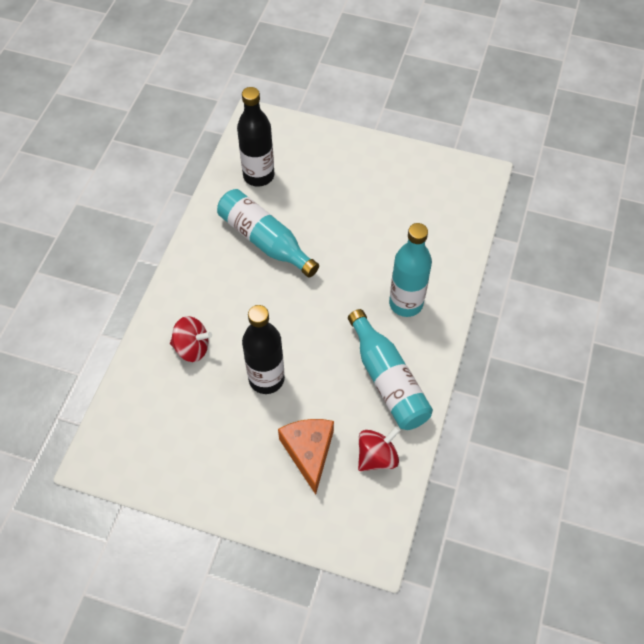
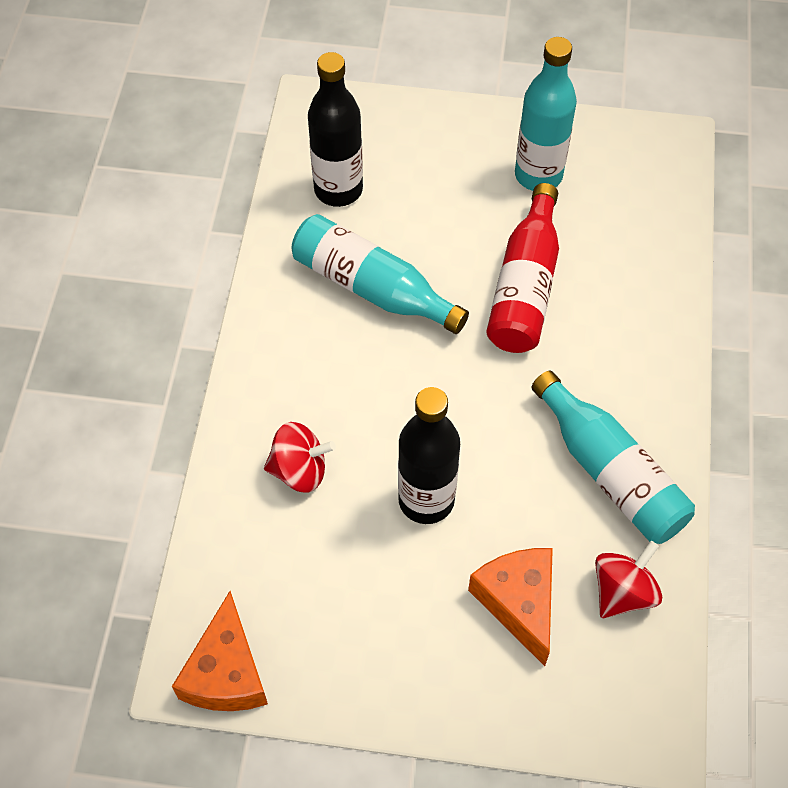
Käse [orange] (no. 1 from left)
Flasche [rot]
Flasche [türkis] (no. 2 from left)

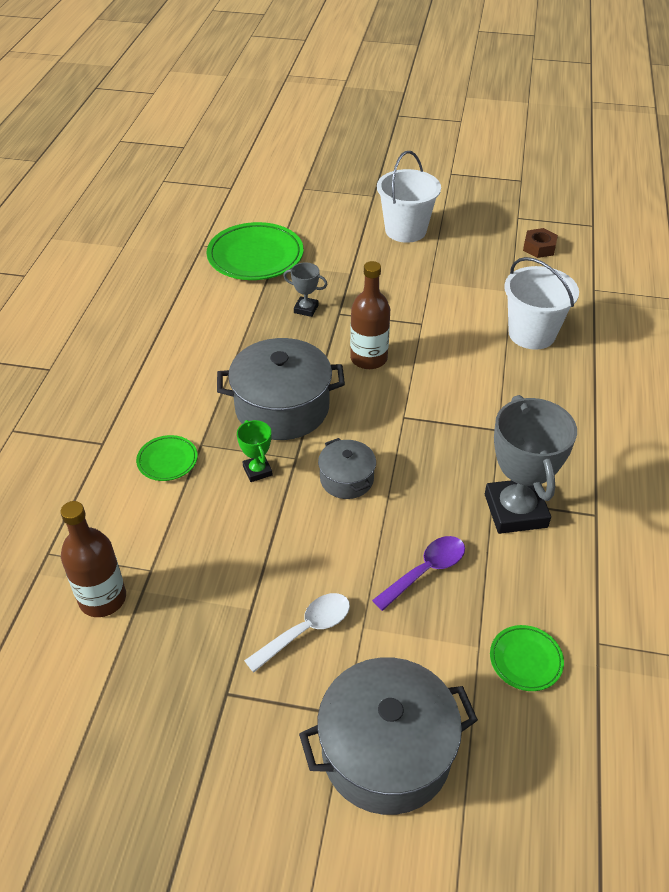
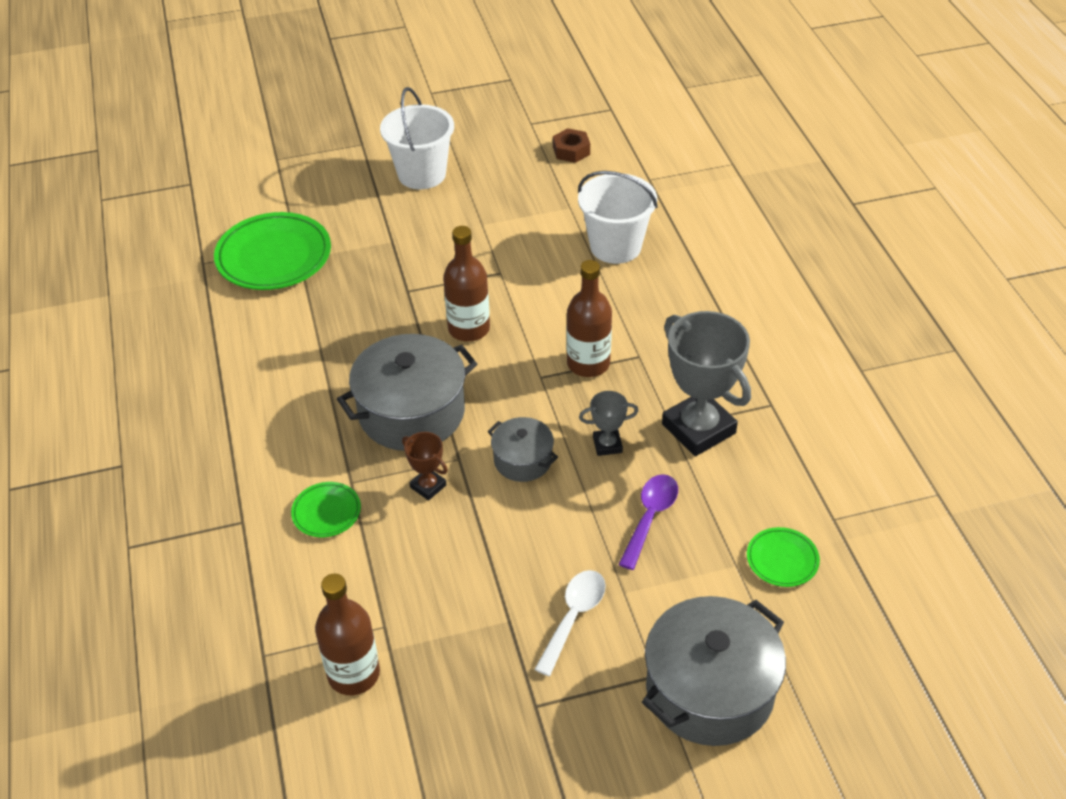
Flasche [braun] (no. 3 from left)
Pokal [grau] (no. 1 from left)
Pokal [braun]

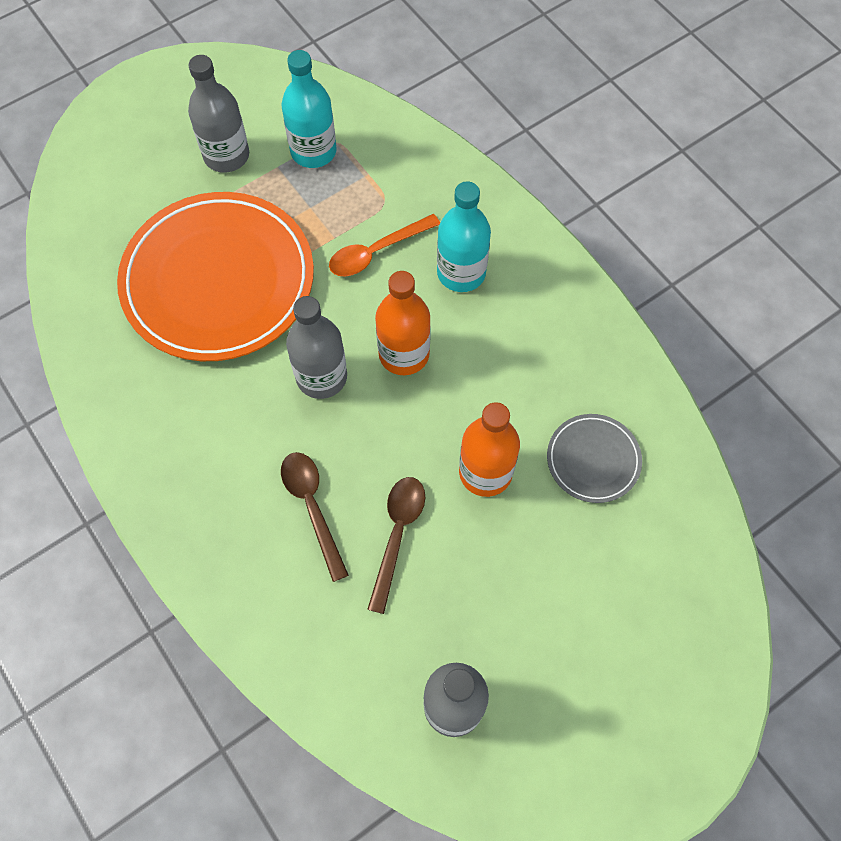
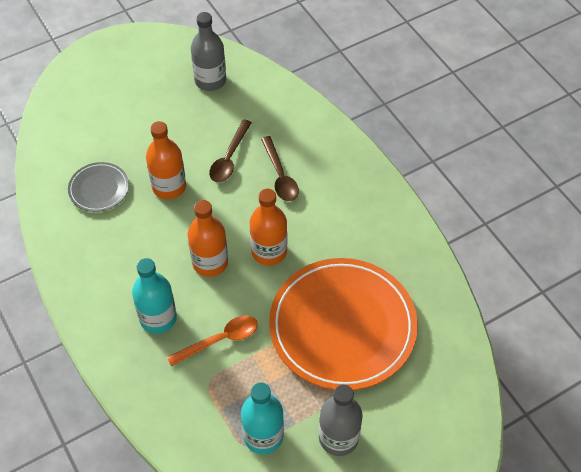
Flasche [orange] (no. 3 from left)

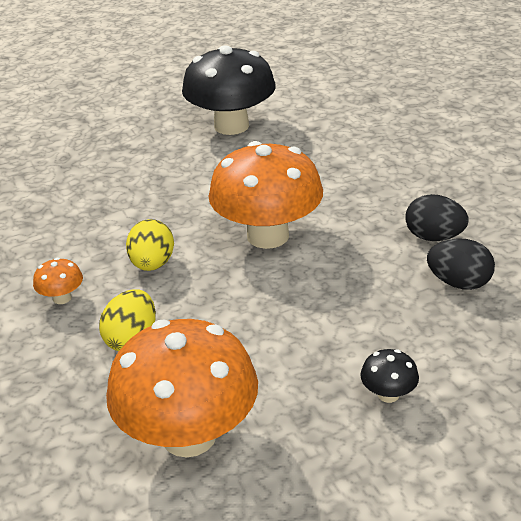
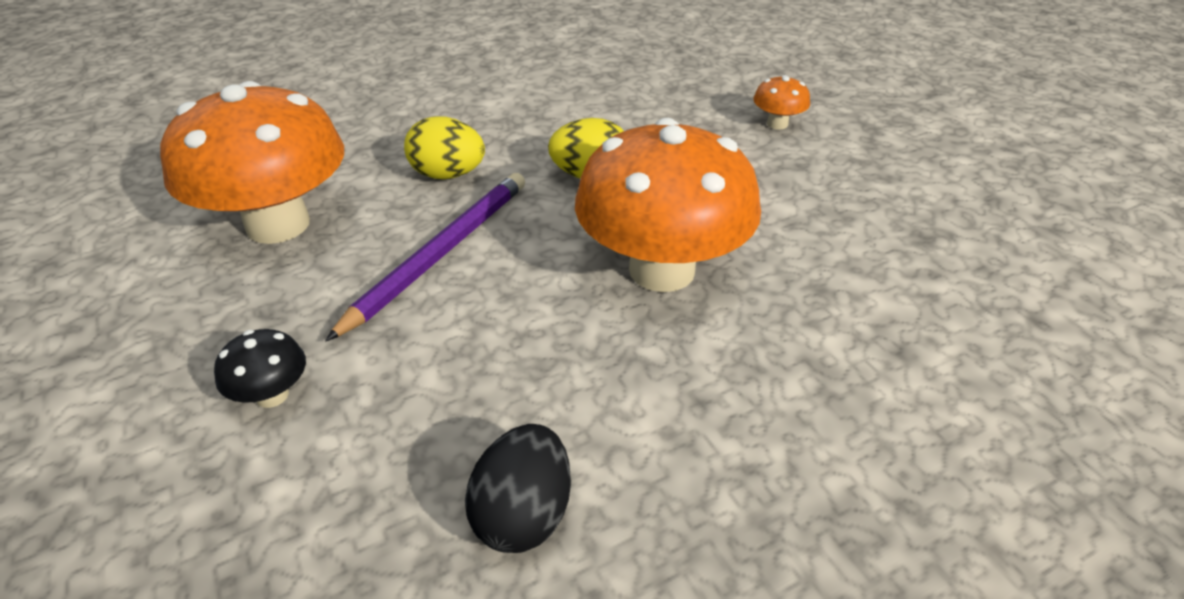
Pilz [schwarz] (no. 1 from left in the first image)
Ei [schwarz] (no. 1 from left in the first image)
Bleistift [lila]
Pilz [orange] (no. 3 from left)

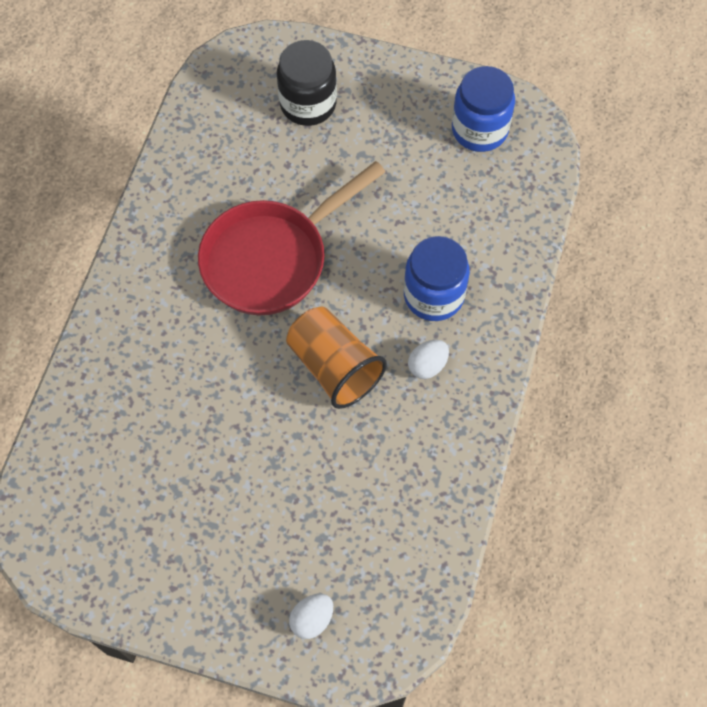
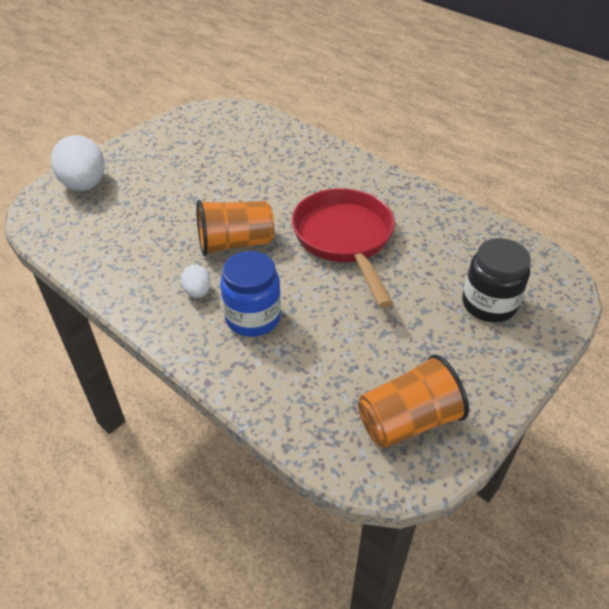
Becher [orange] (no. 2 from left)
Ei [weiß] (no. 1 from left)

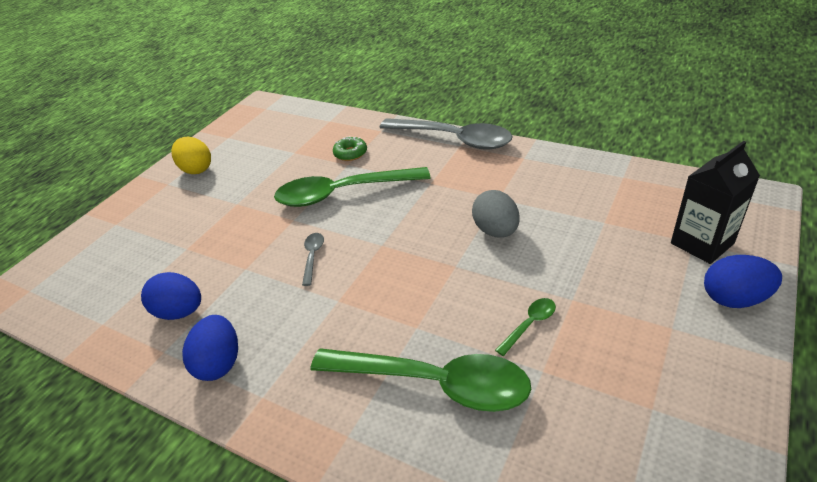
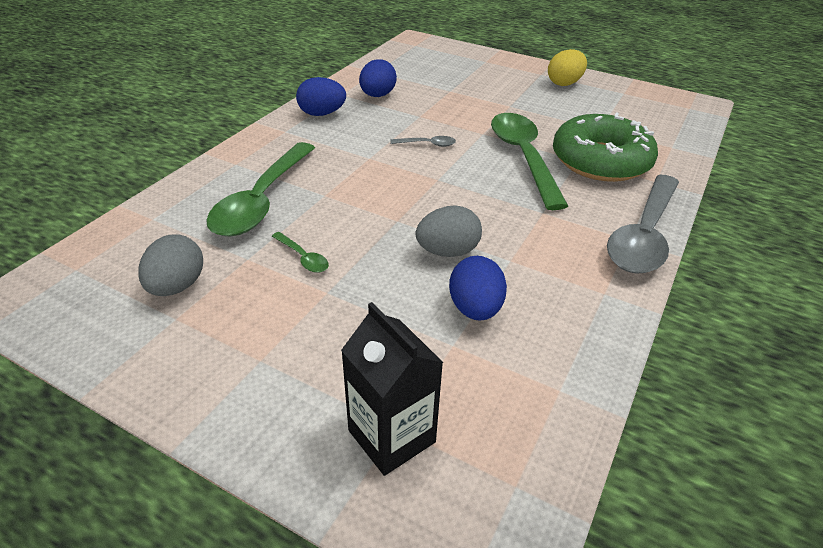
Ei [grau] (no. 1 from left)
Ei [blau] (no. 3 from left)
Donut [grün]

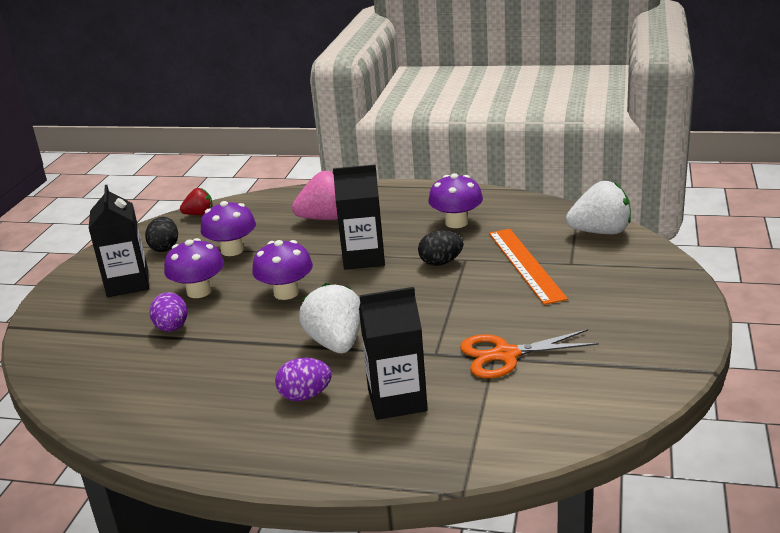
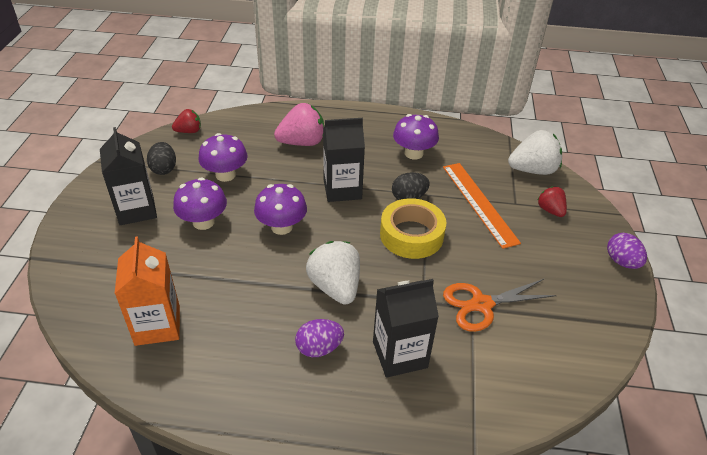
Getränkekarton [orange]
Klebeband [gelb]
Erdbeere [rot] (no. 2 from left)
Ei [lila] (no. 2 from left)

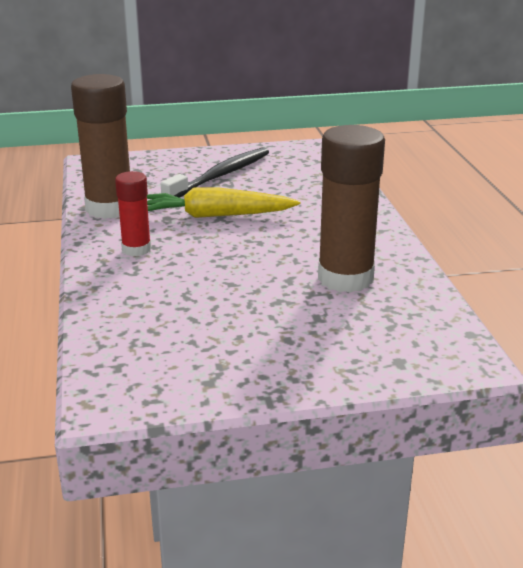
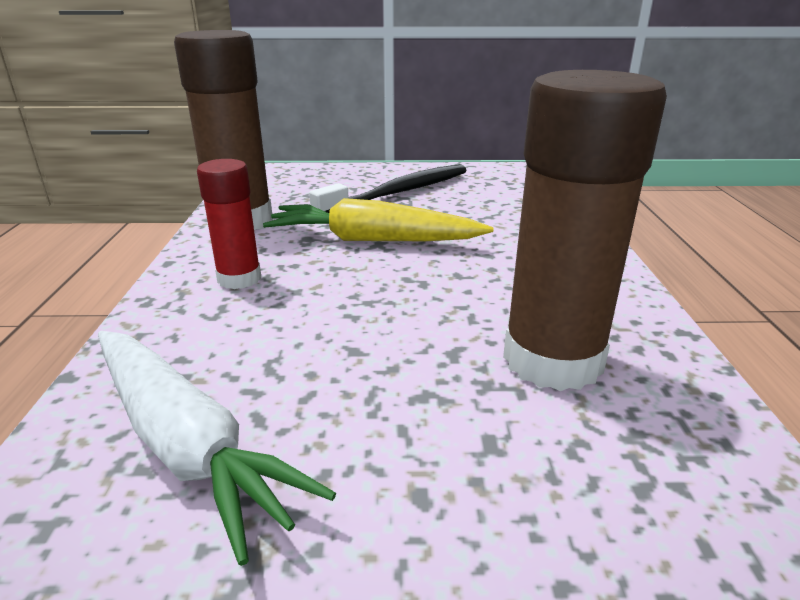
Karotte [weiß]

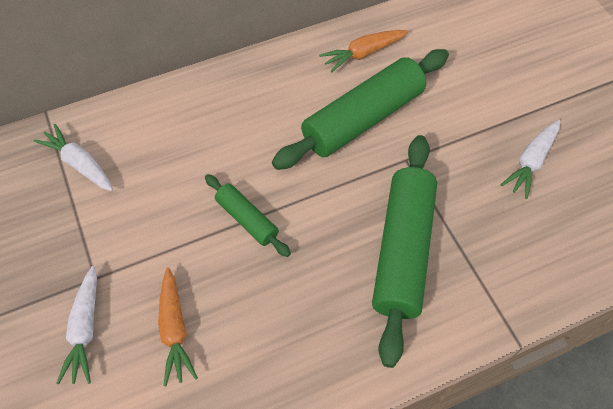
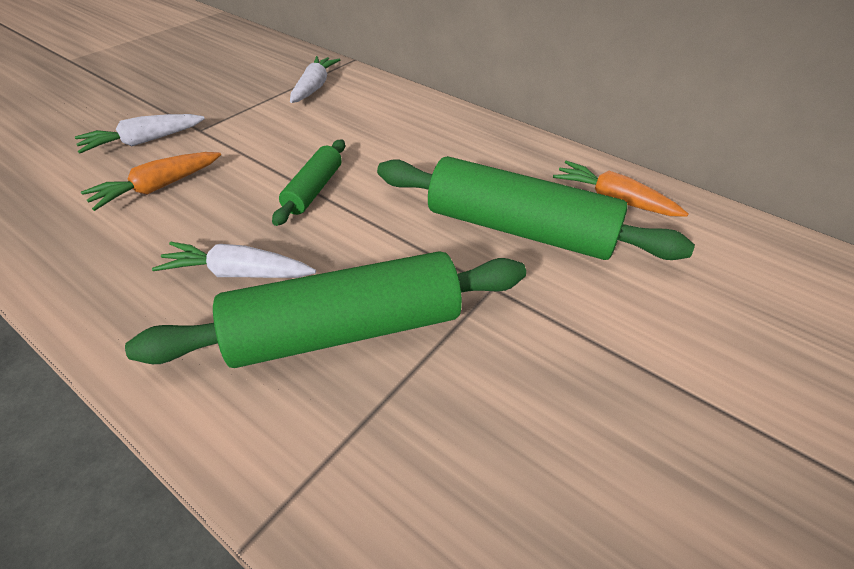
Karotte [weiß] (no. 2 from left)

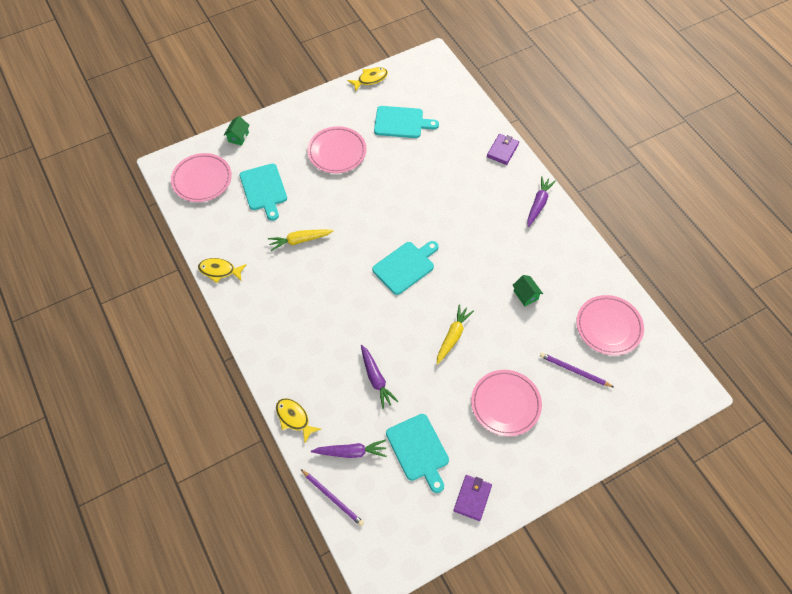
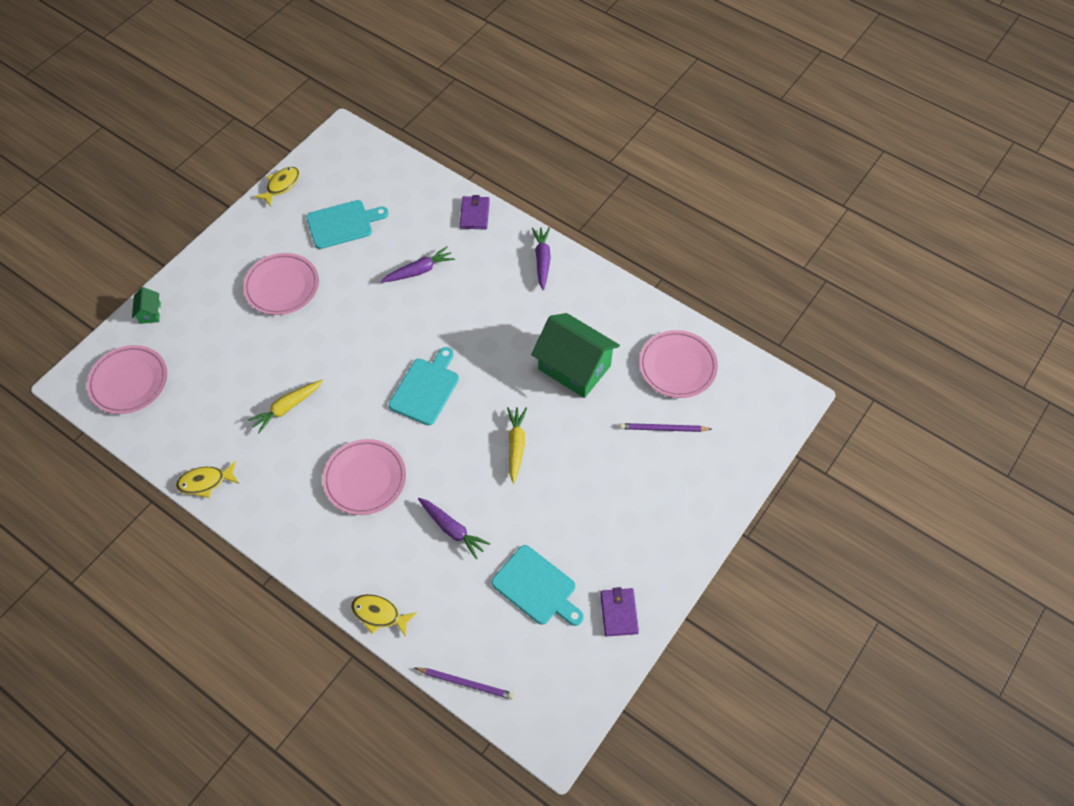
Schneidebrett [türkis] (no. 1 from left in the first image)
Karotte [lila] (no. 1 from left)
Teller [rosa] (no. 3 from left)
Haus [grün] (no. 2 from left)

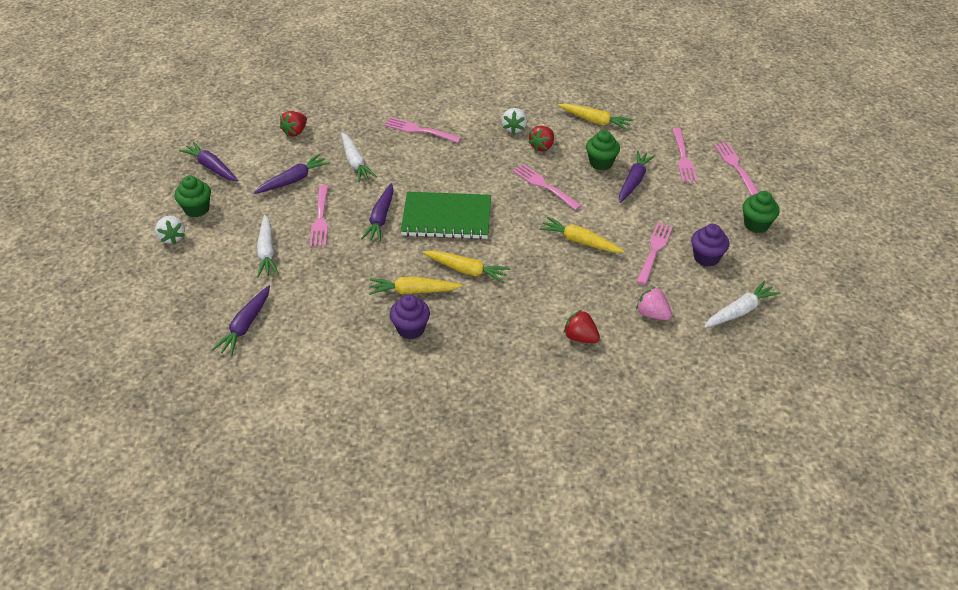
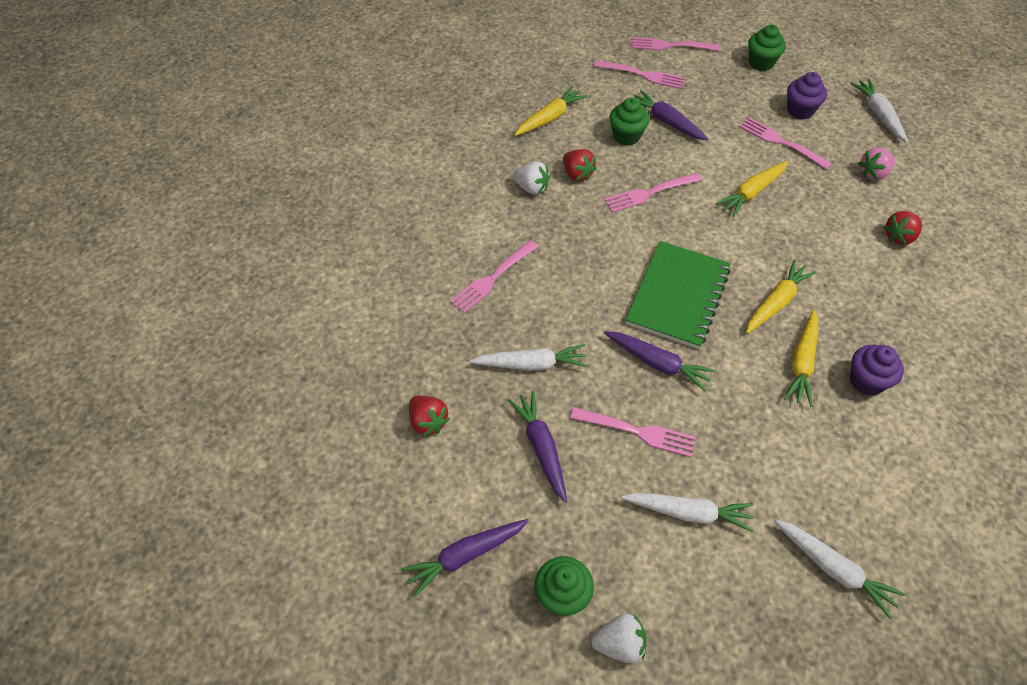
Karotte [weiß] (no. 3 from left)

